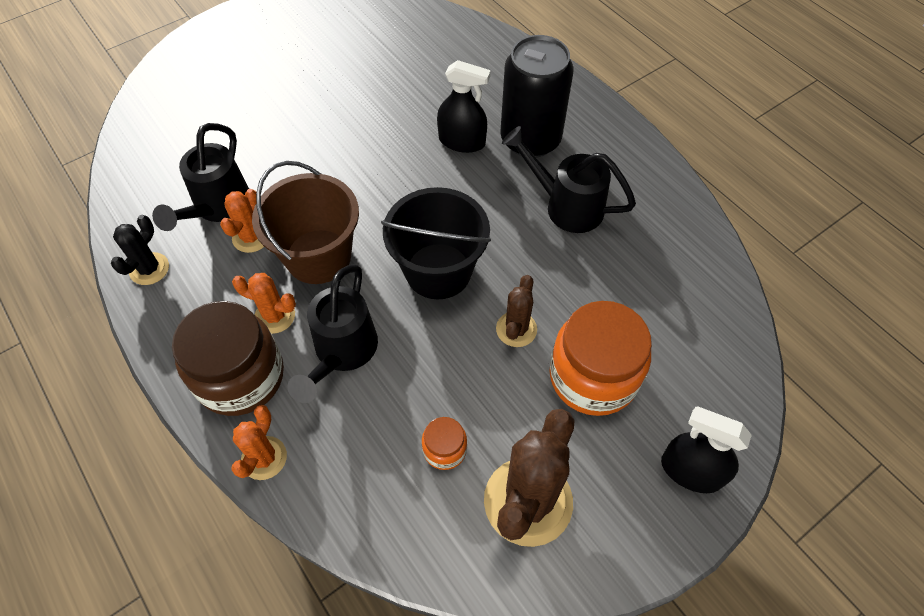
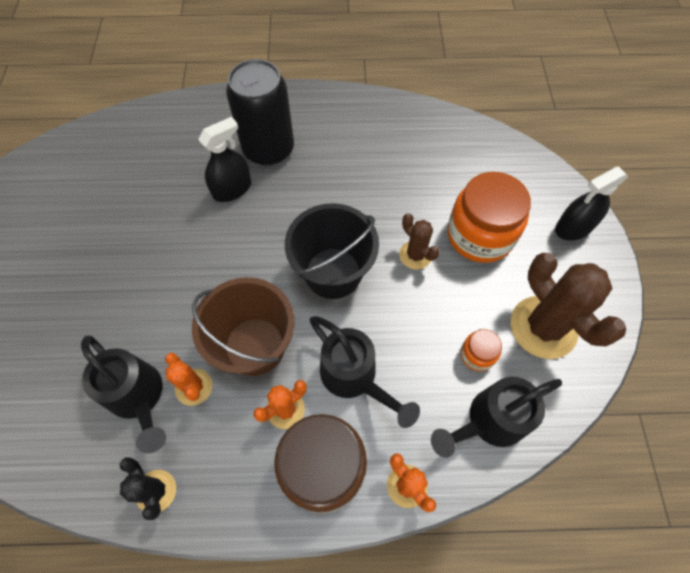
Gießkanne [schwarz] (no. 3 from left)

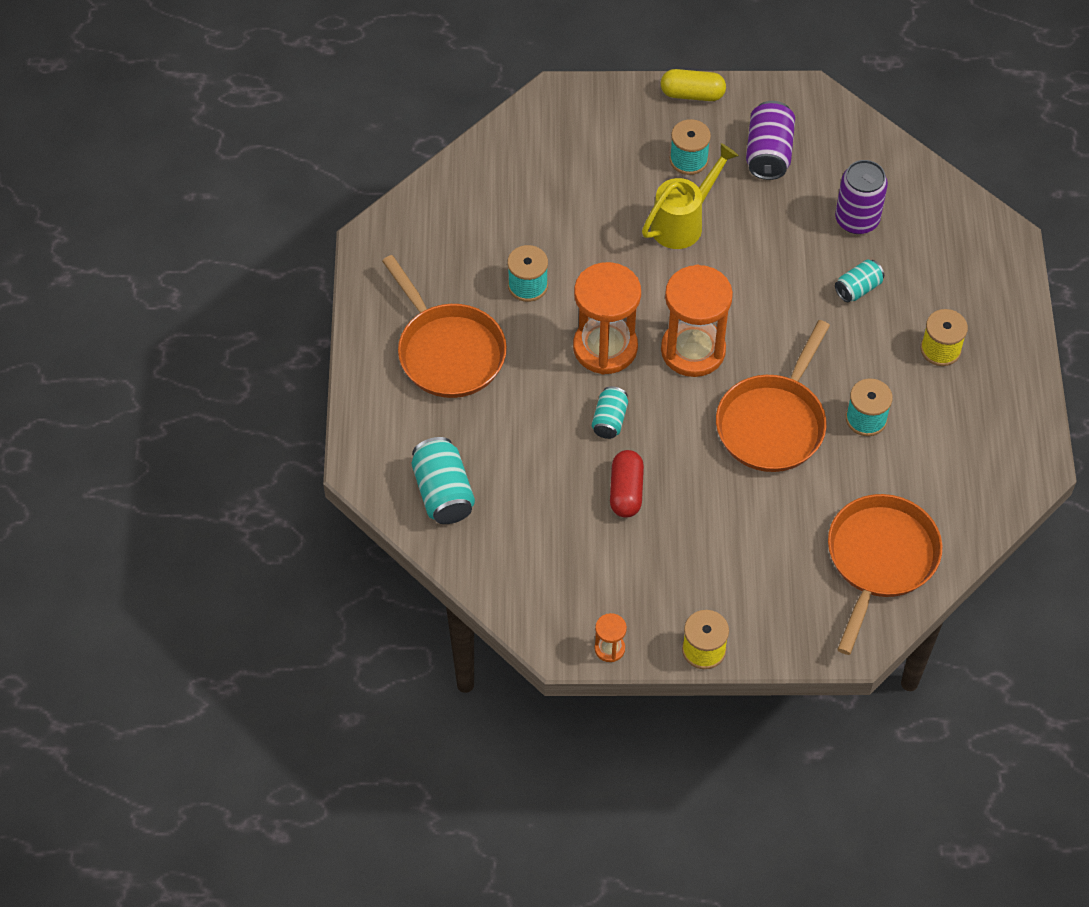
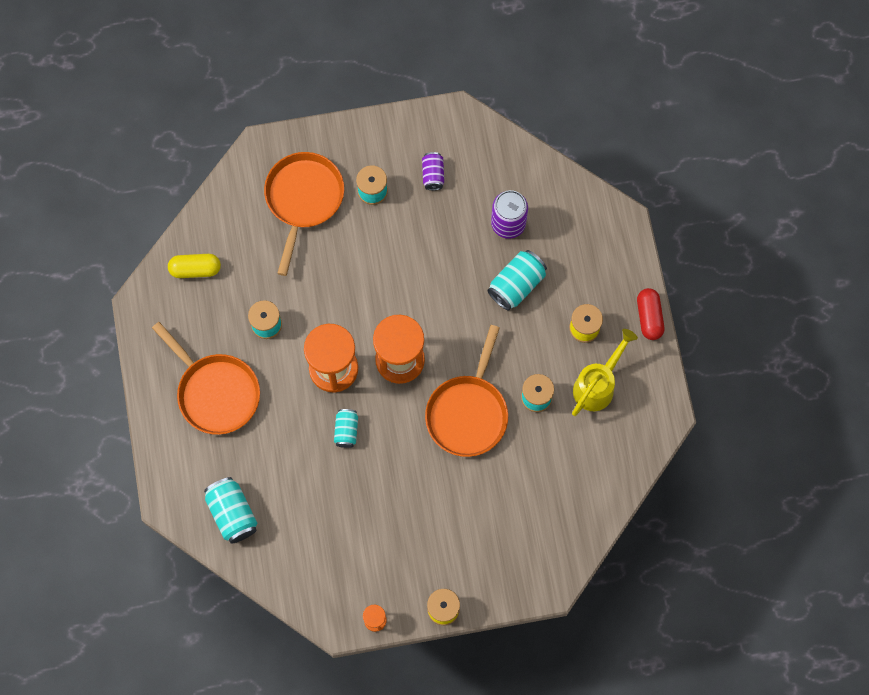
Kapsel [rot]
Gießkanne [gelb]
Kapsel [gelb]
Pfanne [orange] (no. 2 from left)
Dose [lila] (no. 1 from left)
Dose [türkis] (no. 3 from left)

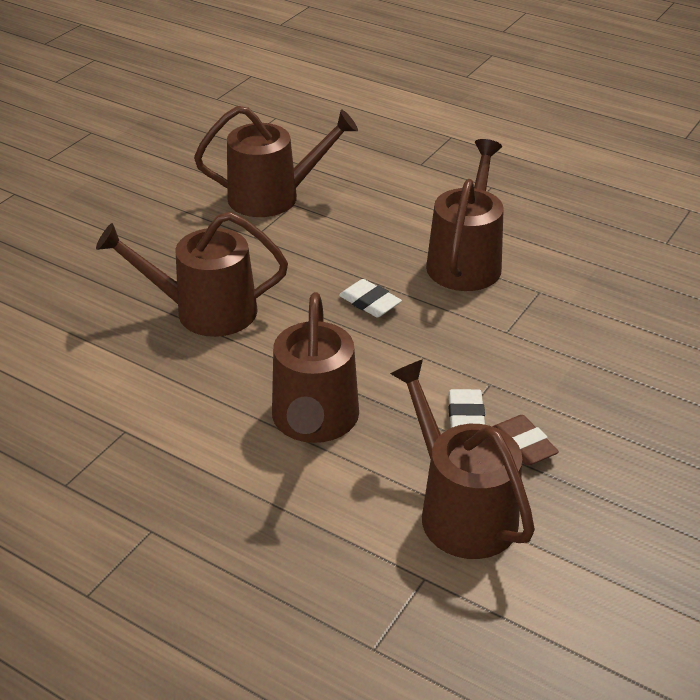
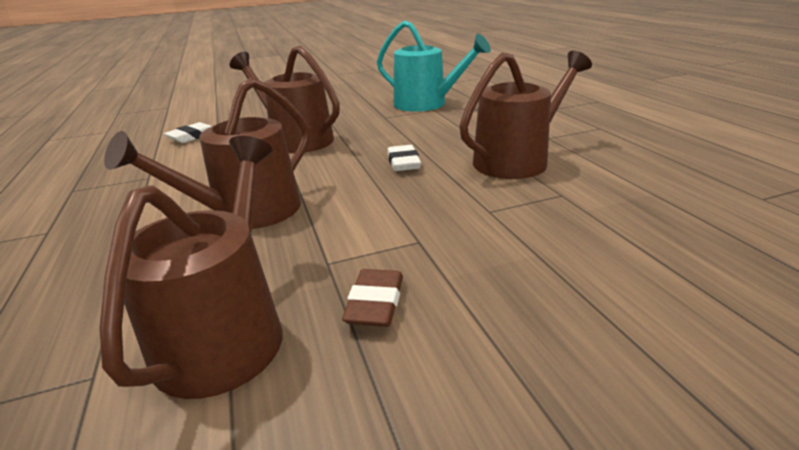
Radiergummi [weiß] (no. 1 from left)
Gießkanne [türkis]

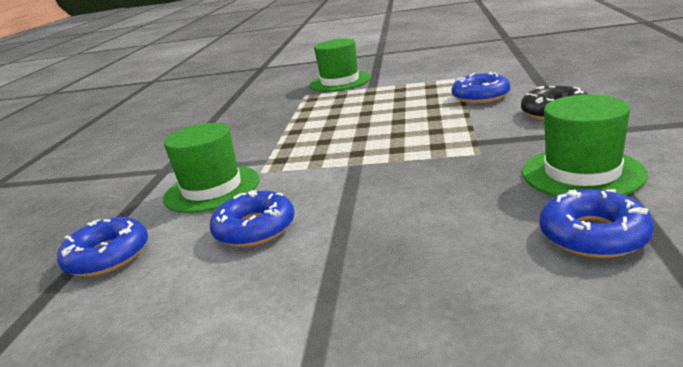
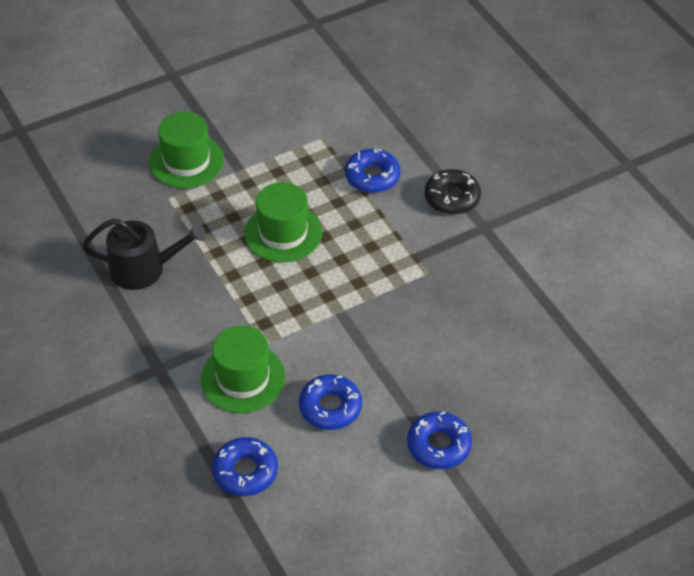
Gießkanne [schwarz]
Hut [grün] (no. 3 from left)
Donut [blau] (no. 4 from left)

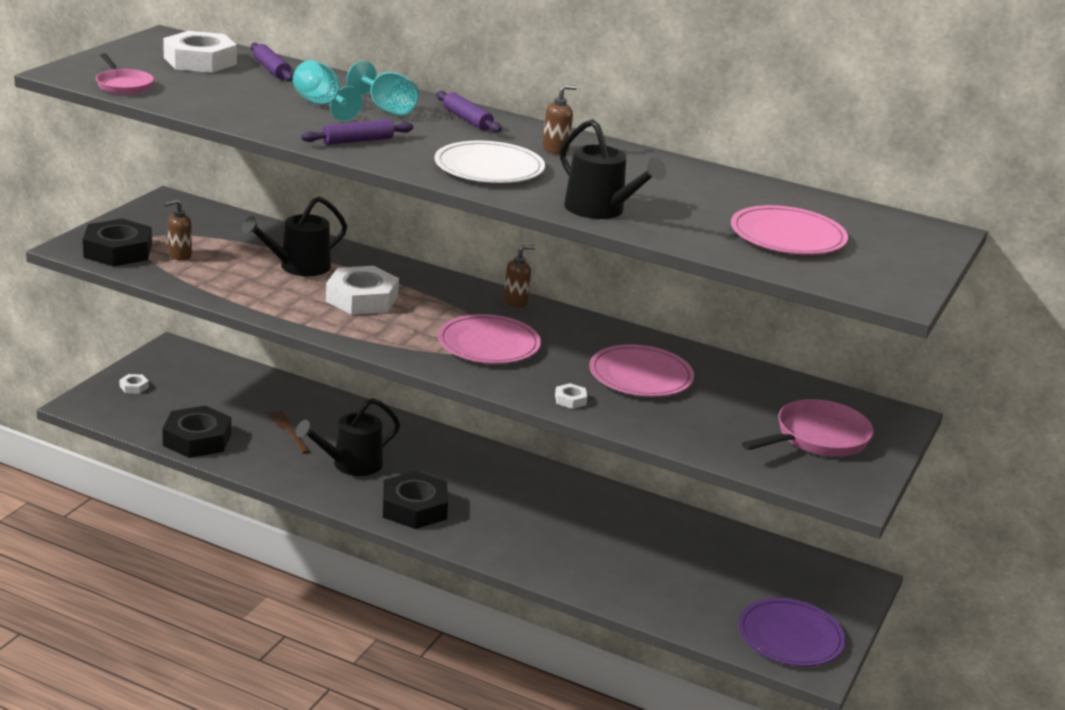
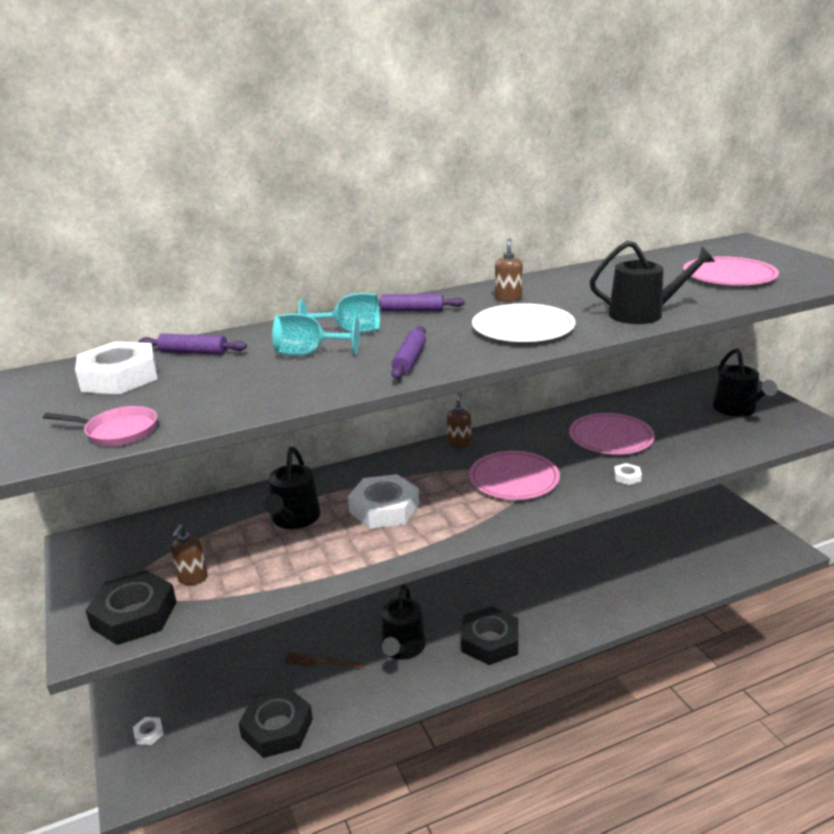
Teller [lila]
Gießkanne [schwarz] (no. 4 from left)

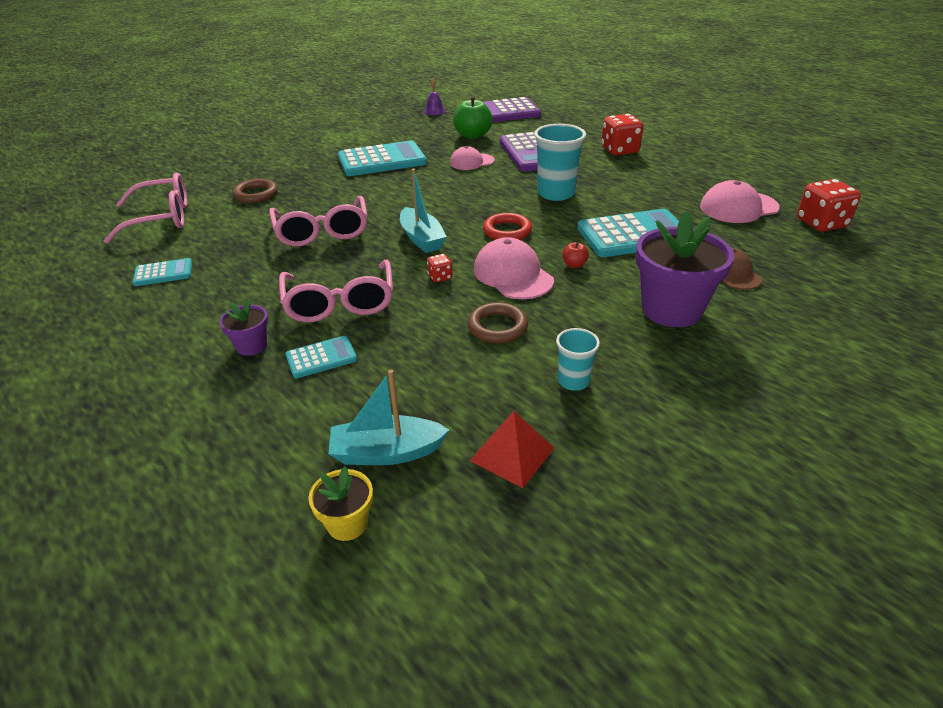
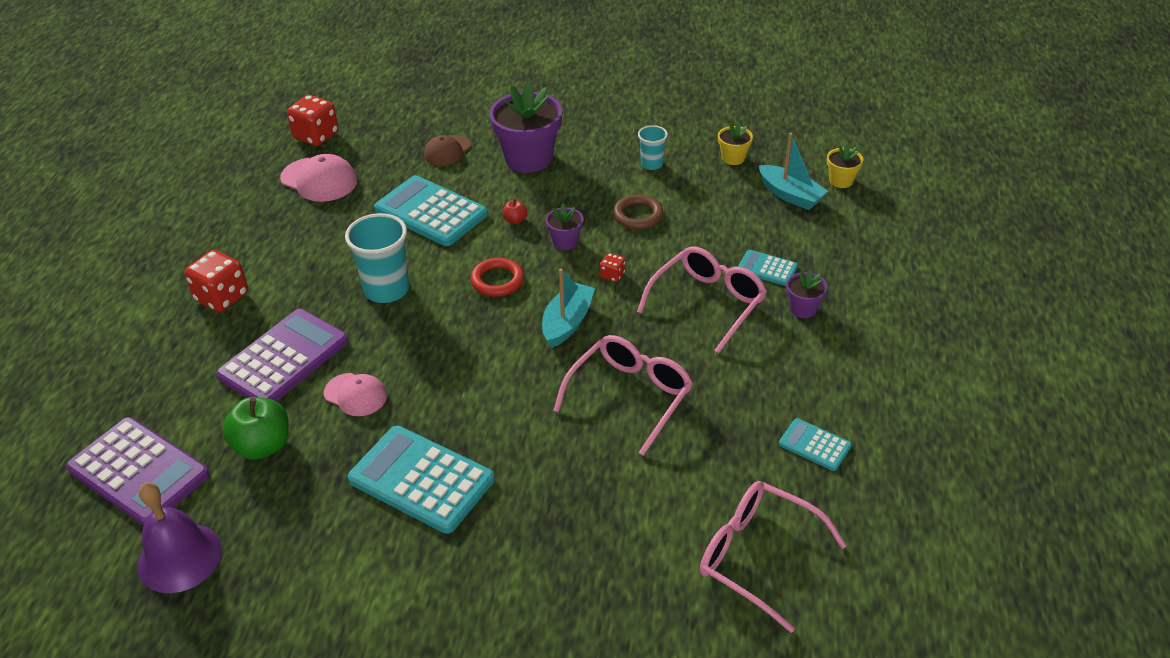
Ring [braun] (no. 1 from left in the first image)
Blumentopf [gelb] (no. 1 from left)
Blumentopf [lila] (no. 2 from left)
Glocke [lila]

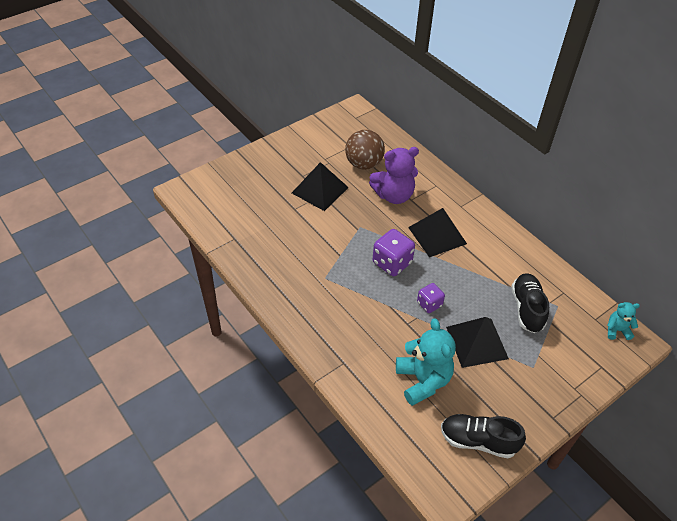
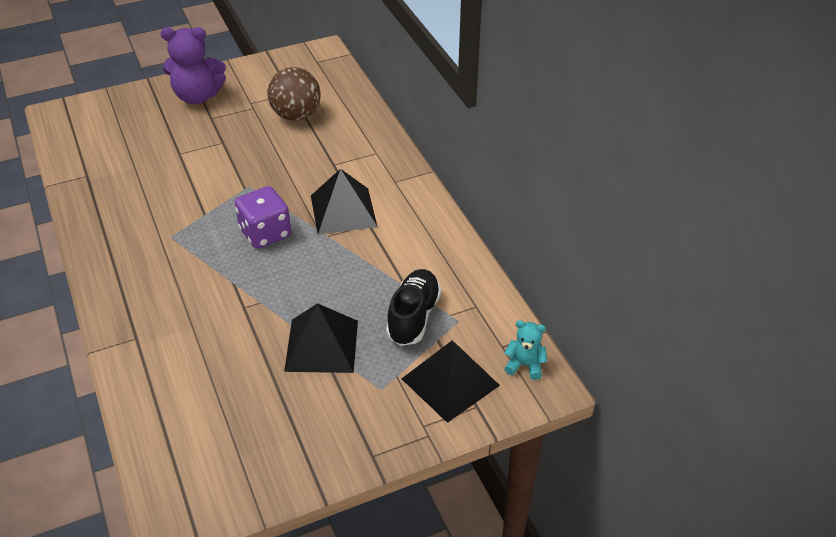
Teddybär [türkis] (no. 1 from left in the first image)
Spielwürfel [lila] (no. 2 from left in the first image)
Schuh [schwarz] (no. 1 from left in the first image)
Pyramide [schwarz] (no. 3 from left)
Teddybär [lila]

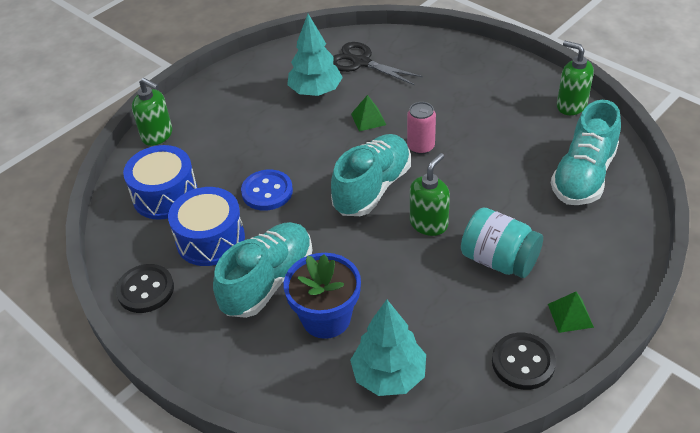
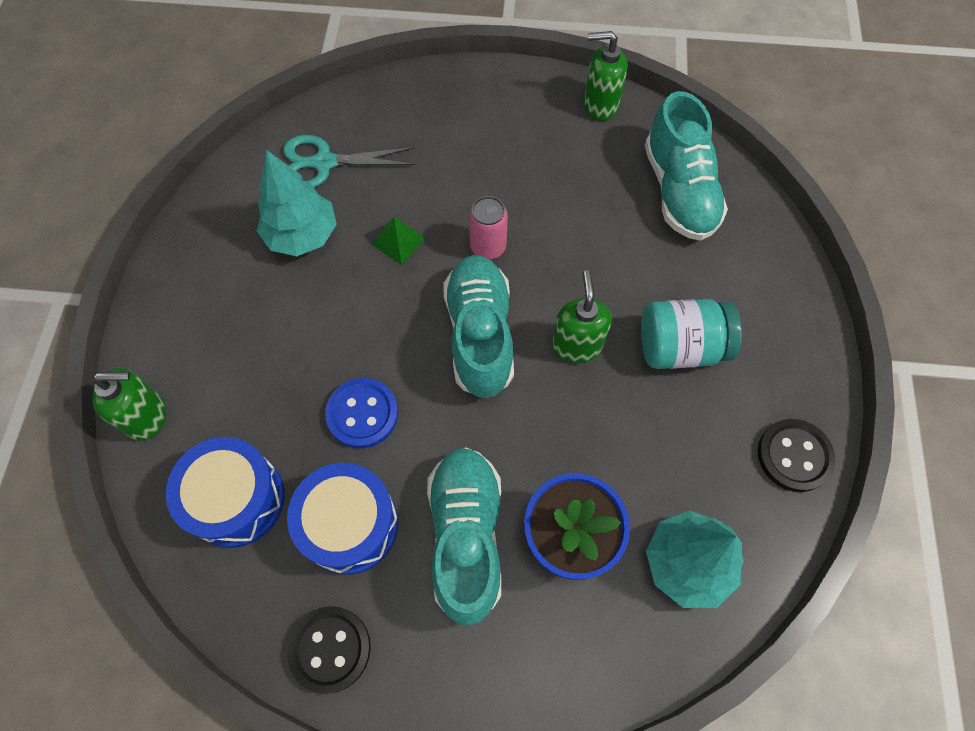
Pyramide [grün] (no. 2 from left in the first image)
Schere [türkis]

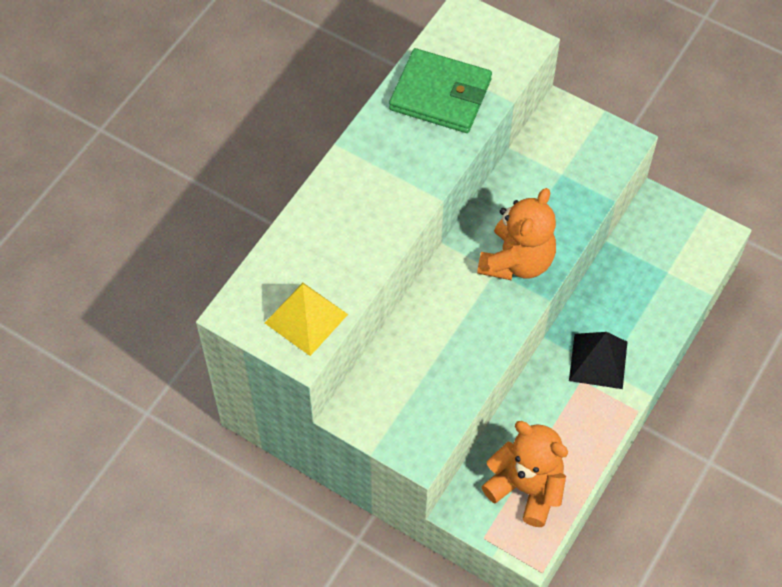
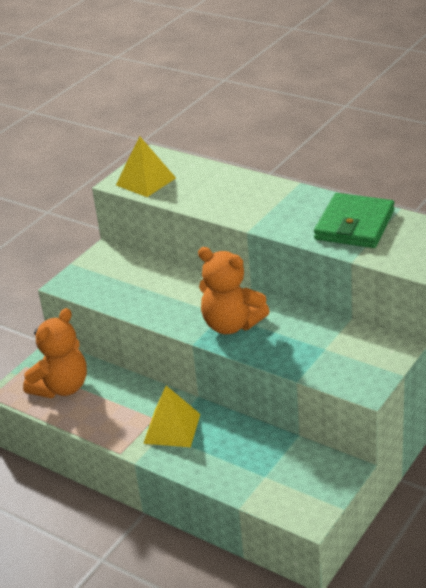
Pyramide [gelb] (no. 2 from left)

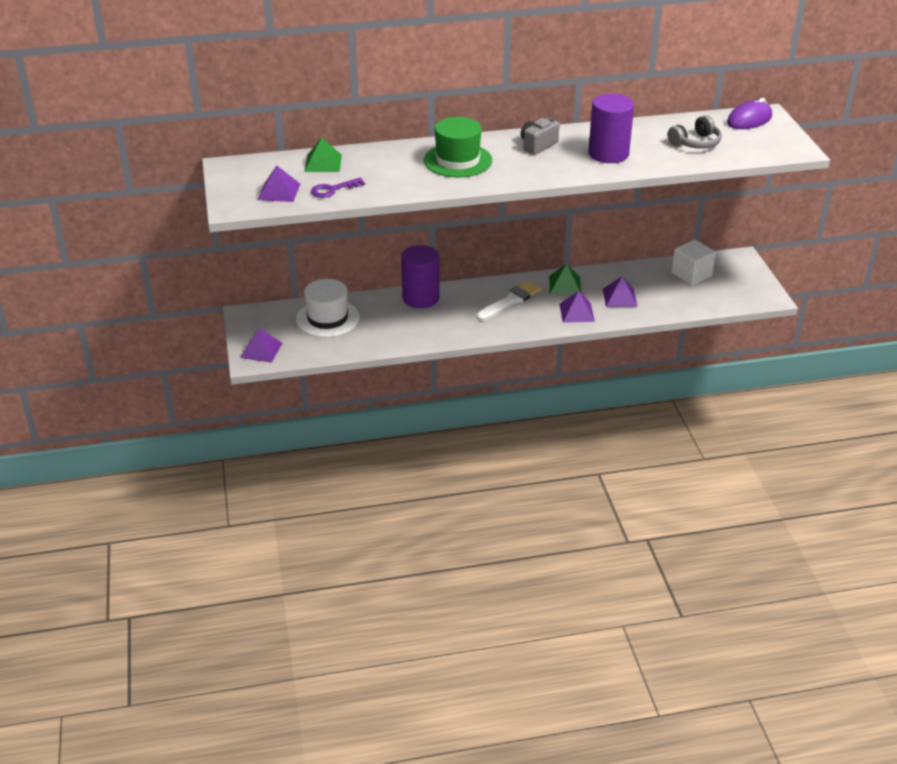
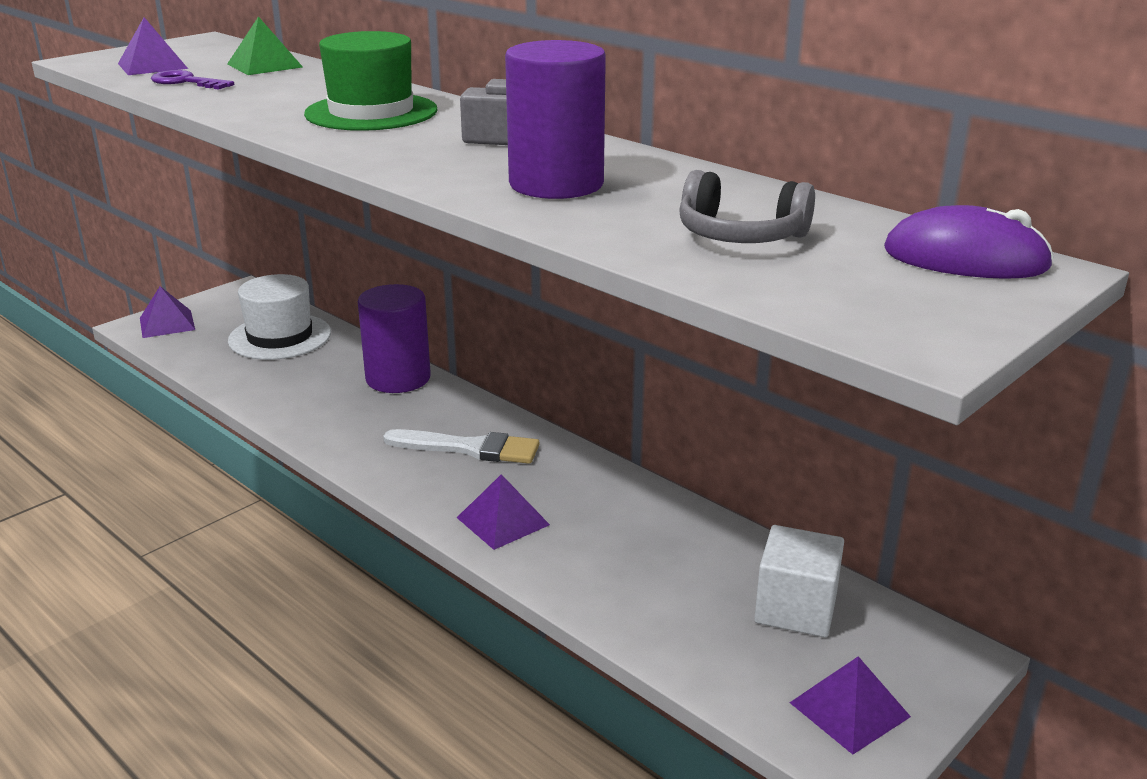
Pyramide [grün] (no. 2 from left in the first image)
Pyramide [lila] (no. 4 from left)

